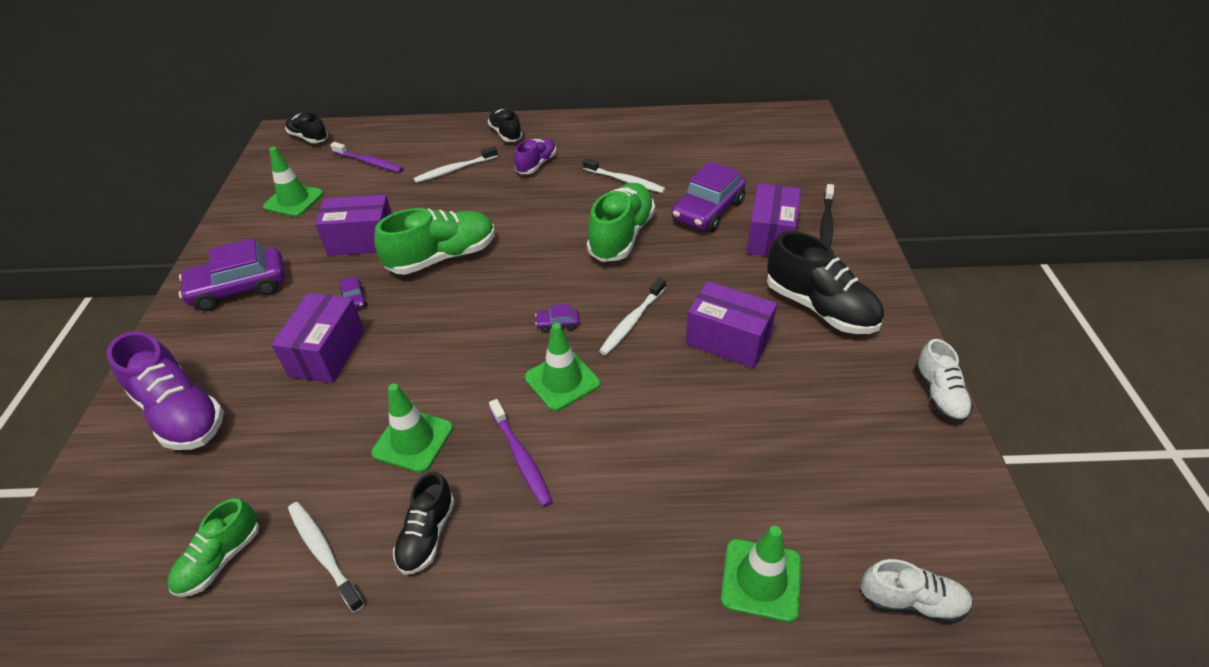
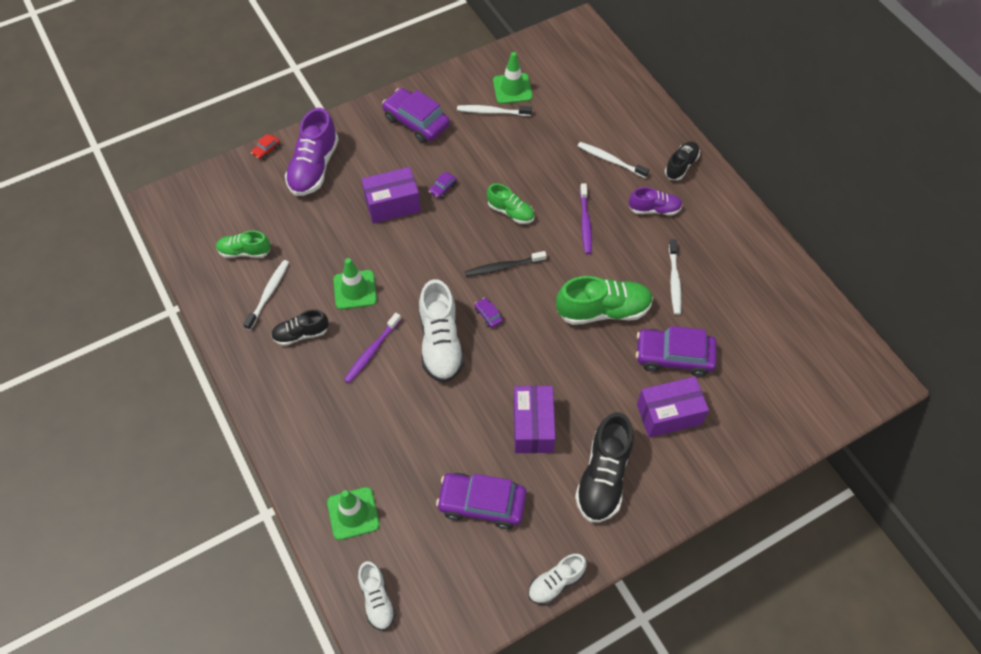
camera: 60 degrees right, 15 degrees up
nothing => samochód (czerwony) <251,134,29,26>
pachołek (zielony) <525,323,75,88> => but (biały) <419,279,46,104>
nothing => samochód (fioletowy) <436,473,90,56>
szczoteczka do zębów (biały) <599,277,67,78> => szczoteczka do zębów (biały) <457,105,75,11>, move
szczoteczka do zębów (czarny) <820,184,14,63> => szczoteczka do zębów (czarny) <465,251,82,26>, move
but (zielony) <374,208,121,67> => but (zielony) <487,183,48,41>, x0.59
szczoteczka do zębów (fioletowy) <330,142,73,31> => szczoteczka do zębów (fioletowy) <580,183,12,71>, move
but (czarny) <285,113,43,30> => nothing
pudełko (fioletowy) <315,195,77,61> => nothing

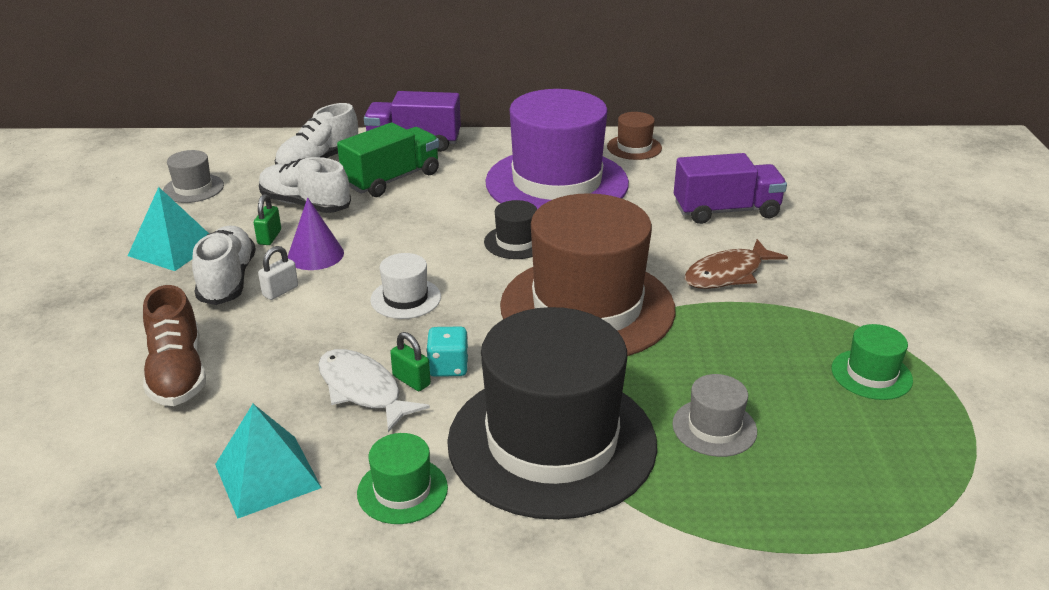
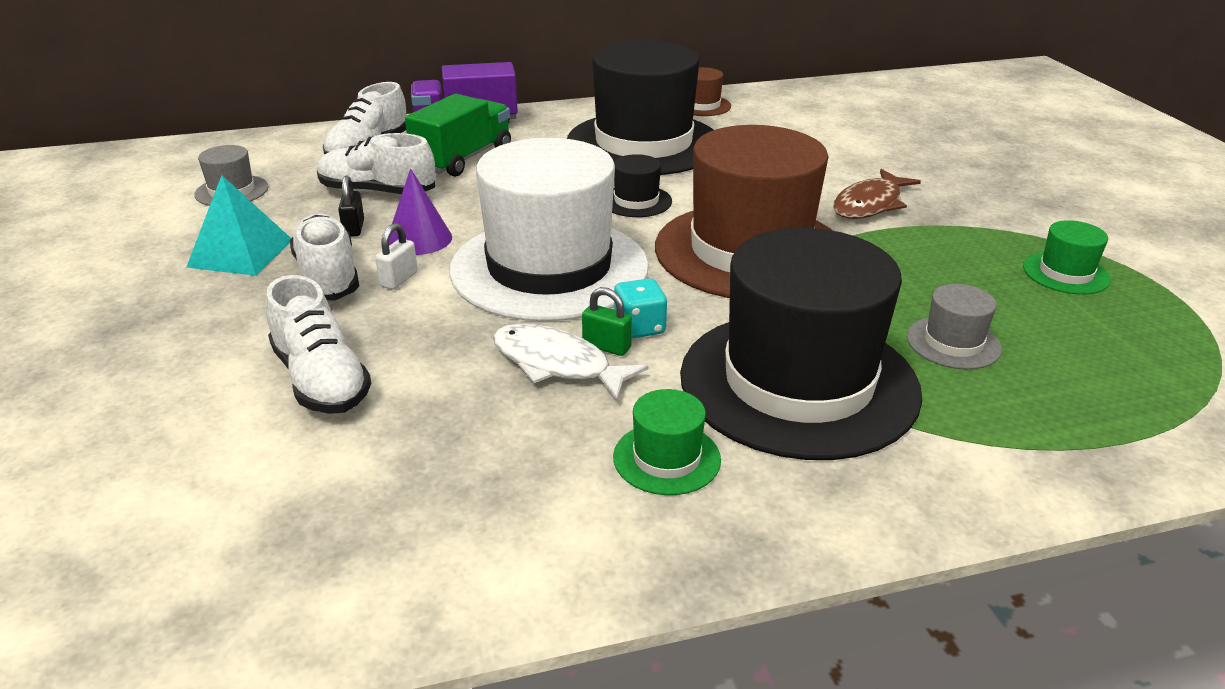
camera: 15 degrees left, 0 degrees up
but (brązowy) <143,285,63,121> => but (biały) <266,275,105,139>
kłódka (zielony) <254,194,27,51> => kłódka (czarny) <338,176,26,61>
kapelusz (biały) <370,253,71,66> => kapelusz (biały) <449,138,200,183>, x2.45
kapelusz (fioletowy) <485,89,144,120> => kapelusz (czarny) <567,41,146,134>
piramida (turkusowy) <215,404,106,115> => nothing
ciężarówka (fioletowy) <674,153,113,71> => nothing

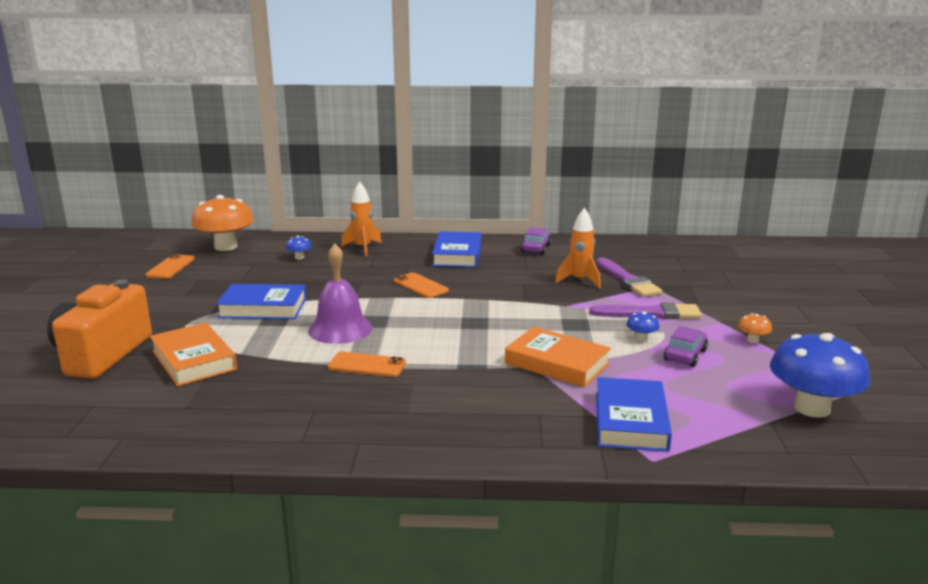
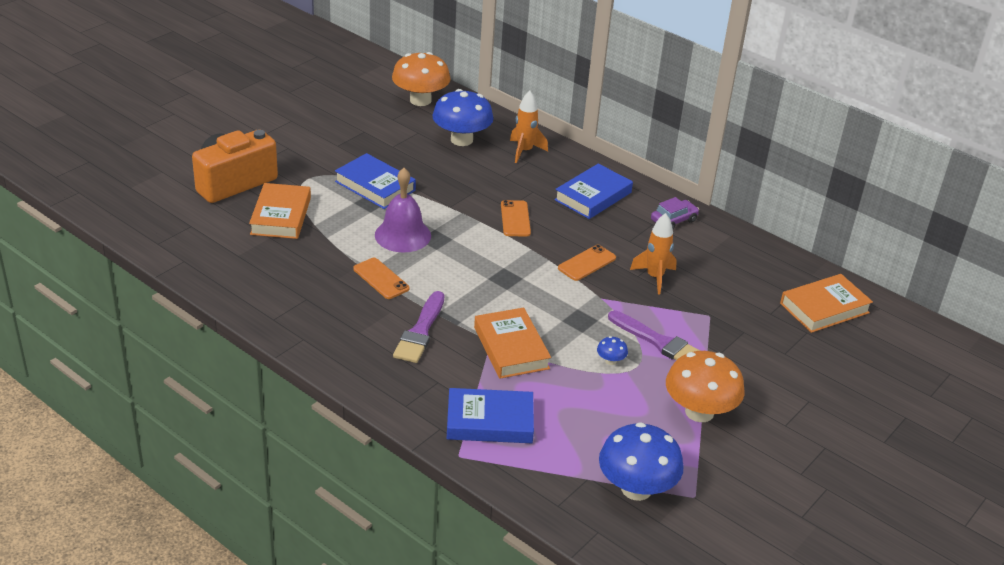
camera: 35 degrees right, 15 degrees up
pędzel (fioletowy) <596,257,66,40> => pędzel (fioletowy) <393,291,52,72>, move
grzyb (niebieski) <286,236,26,23> => grzyb (niebieski) <432,89,62,57>, x2.41
książka (niebieski) <596,377,76,75> => książka (niebieski) <447,388,87,55>, 45 degrees clockwise
telefon (pomarańczowy) <146,254,49,25> => telefon (pomarańczowy) <558,245,58,36>, move
grzyb (pomarańczowy) <738,313,34,30> => grzyb (pomarańczowy) <666,351,79,71>, x2.41
nothing => książka (pomarańczowy) <780,274,93,59>
samochód (fioletowy) <664,326,44,41> => nothing

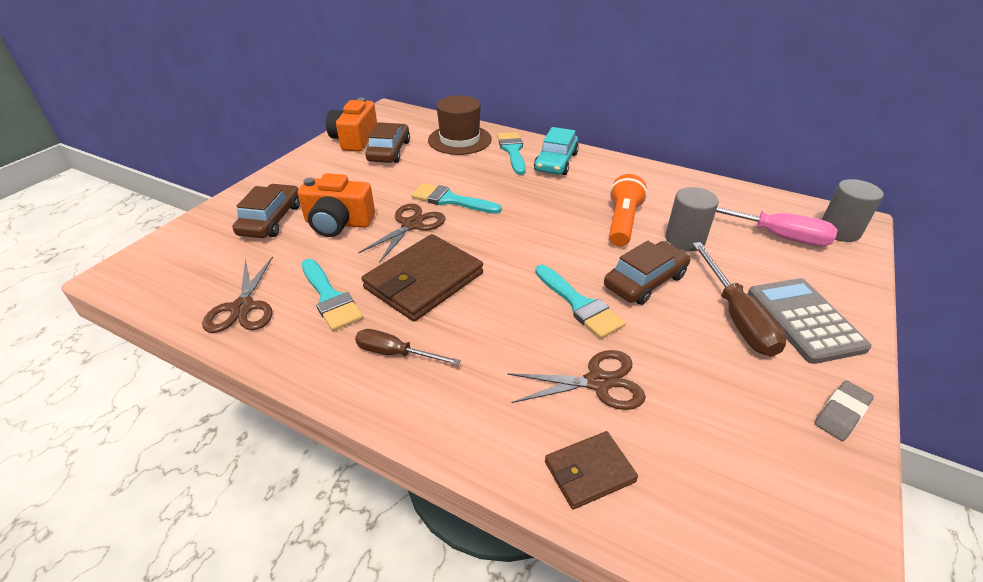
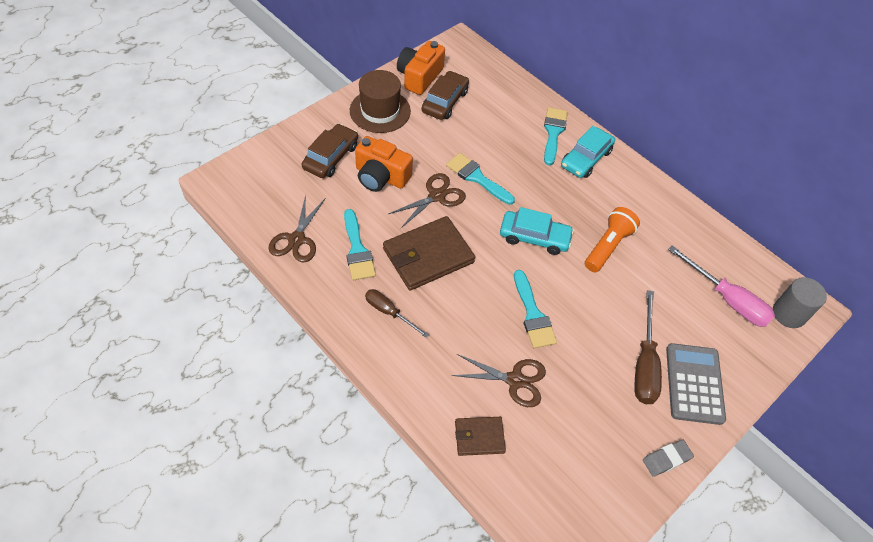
camera: 15 degrees right, 15 degrees up
kapelusz (brązowy) <428,95,64,60> => kapelusz (brązowy) <350,70,61,63>, move
nothing => samochód (turkusowy) <500,207,74,48>
samochód (brązowy) <604,241,86,64> => nothing
walec (szary) <665,187,54,64> => nothing

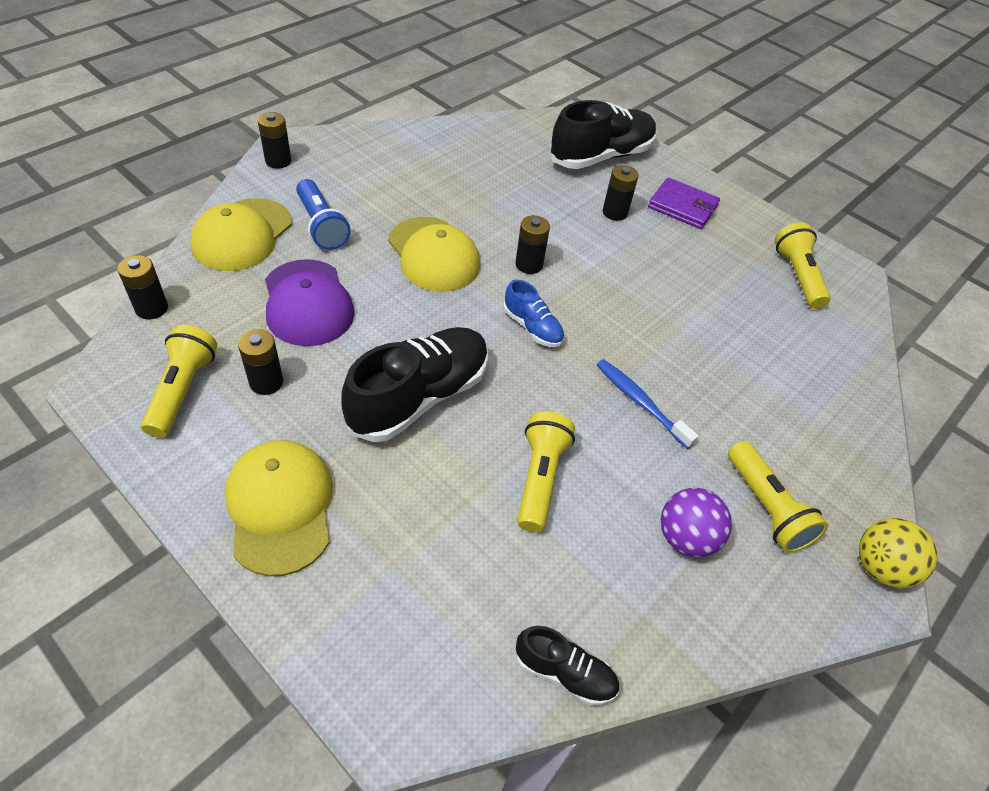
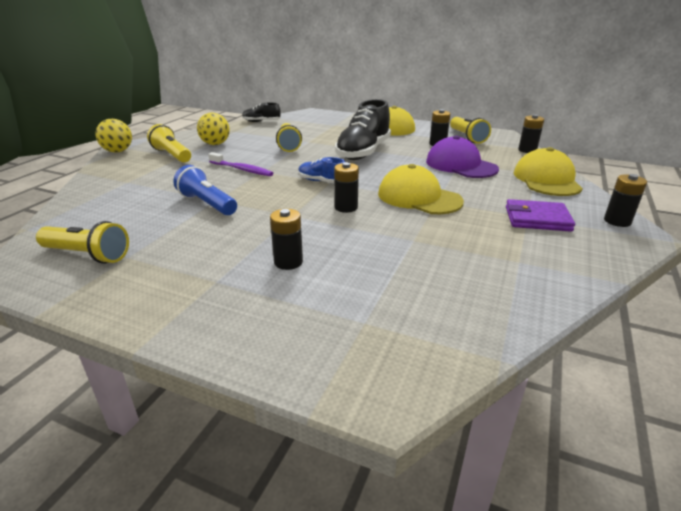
camera: 165 degrees right, 20 degrees down
latarka (żółty) <775,222,56,87> => latarka (żółty) <36,221,93,43>, 45 degrees counterclockwise
latarka (niebieski) <296,179,55,71> => latarka (niebieski) <173,165,64,50>, move
piłka (fioletowy) <661,488,71,69> => piłka (żółty) <197,113,33,32>
szczoteczka do zębów (niebieski) <597,359,102,90> => szczoteczka do zębów (fioletowy) <208,152,65,24>
portfel (fioletowy) <648,177,72,52> => portfel (fioletowy) <506,199,69,33>, move
but (czarny) <549,100,108,69> => nothing

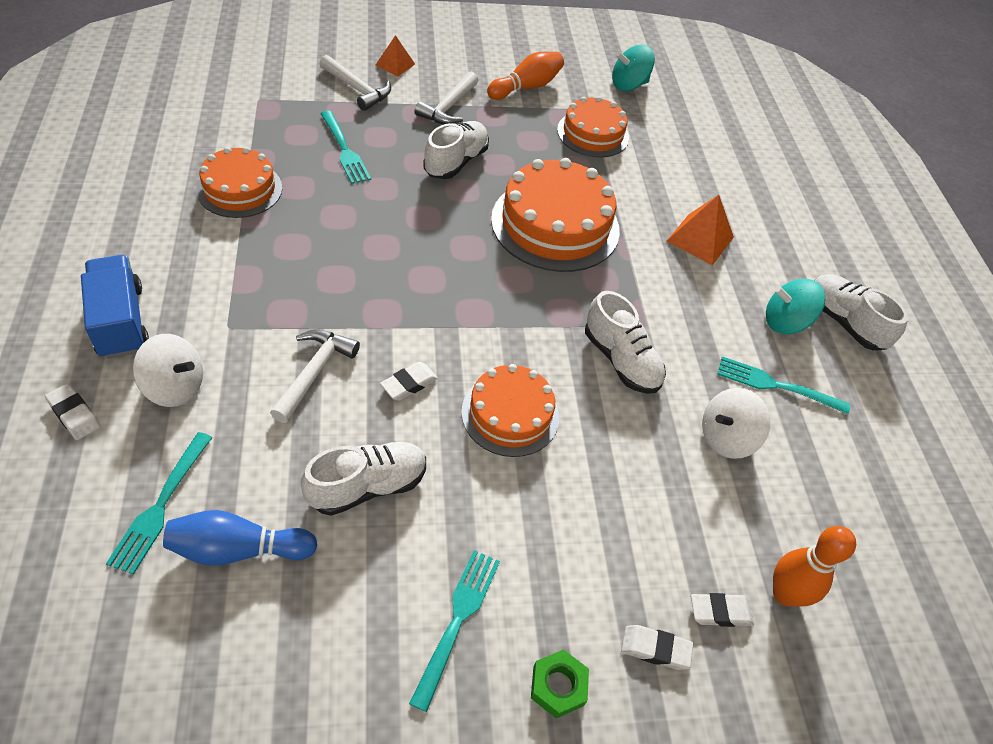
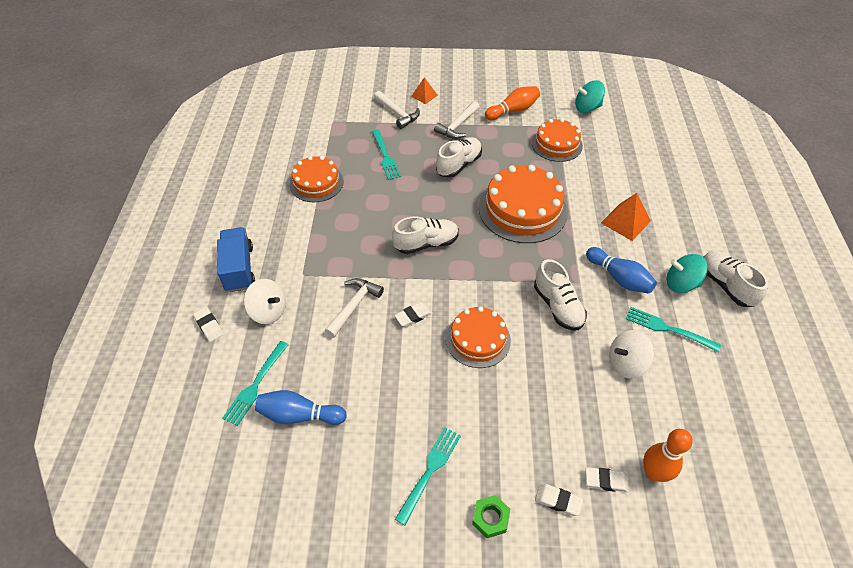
camera: 15 degrees right, 0 degrees up
but (biały) <301,442,125,74> => but (biały) <392,216,67,38>, move
nothing => kręgiel (niebieski) <586,247,71,47>

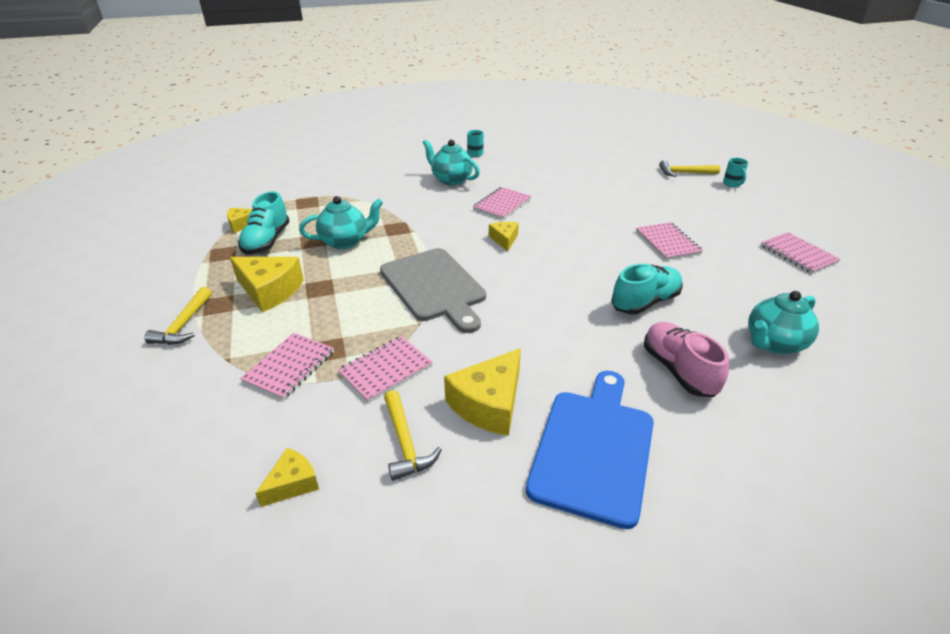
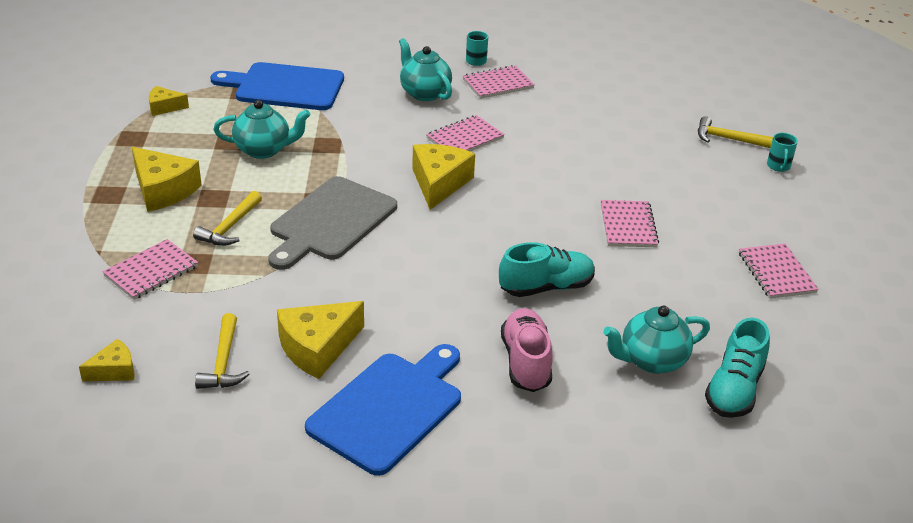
camera: 15 degrees right, 0 degrees up
młotek (żółty) <144,287,68,58> => młotek (żółty) <193,191,69,55>, move
nothing => deska do krojenia (niebieski) <210,62,134,48>
deska do krojenia (szary) <380,248,106,85> => deska do krojenia (szary) <268,176,129,94>, 45 degrees clockwise
ser (żółty) <489,222,30,29> => ser (żółty) <412,144,63,66>, x1.78
zeszyt (różowy) <338,336,95,66> => zeszyt (różowy) <463,65,72,34>, move
but (turkusowy) <238,191,52,63> => but (turkusowy) <705,317,65,101>, move

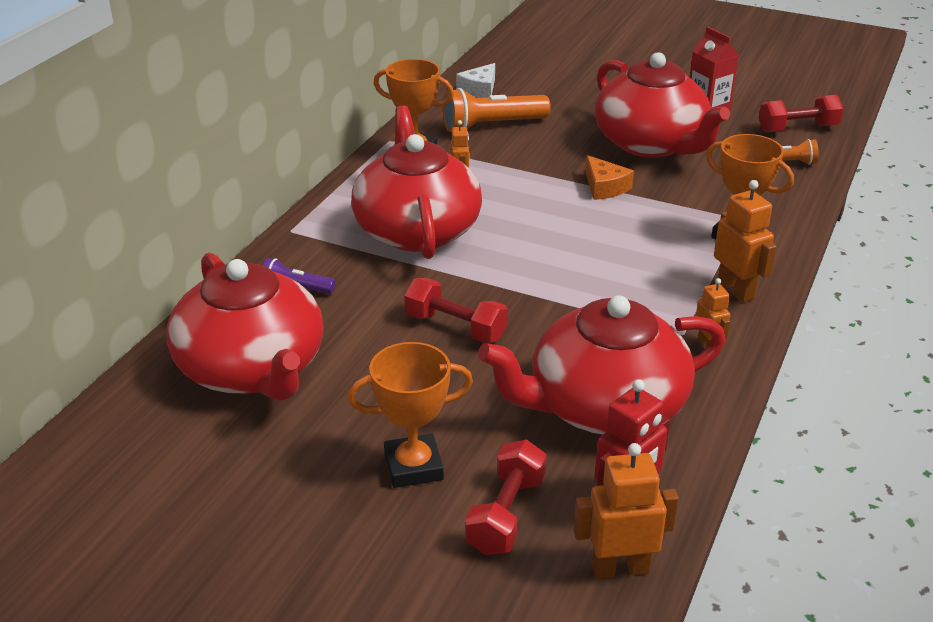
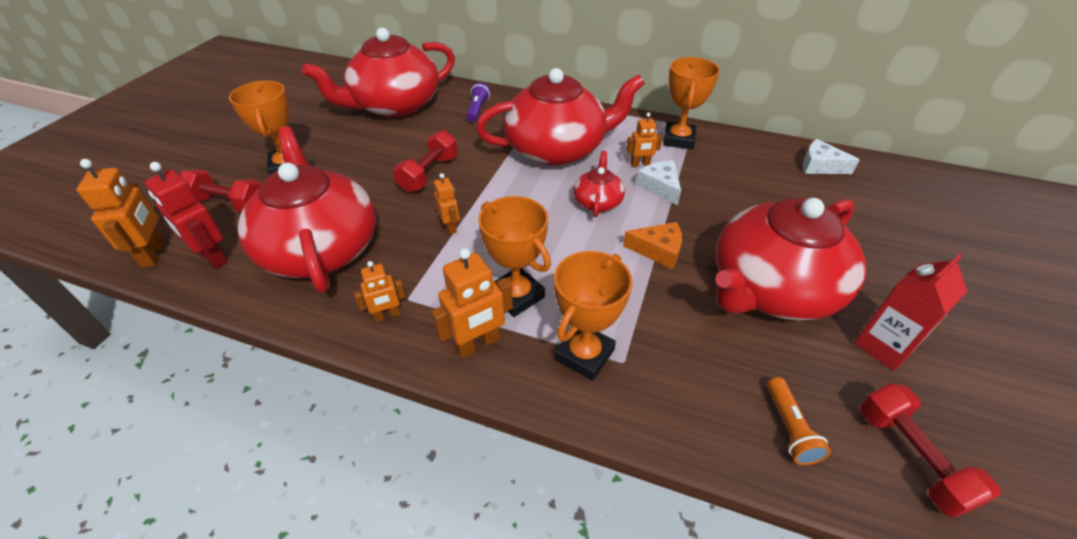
camera: 85 degrees right, 10 degrees up
nothing => robot (pomarańczowy) <434,173,25,61>
nothing => puchar (pomarańczowy) <478,196,73,121>
nothing => imbryk (czerwony) <574,151,51,66>
ser (pomarańczowy) <585,155,49,45> => ser (pomarańczowy) <623,222,59,47>, 135 degrees counterclockwise
nothing => ser (biały) <636,161,45,44>
latarka (pomarańczowy) <442,88,109,44> => nothing

